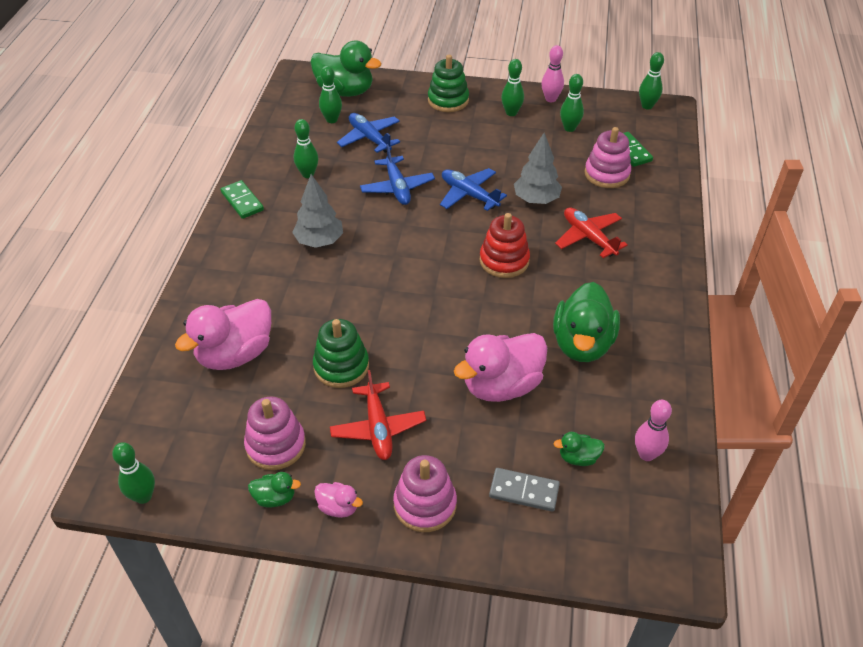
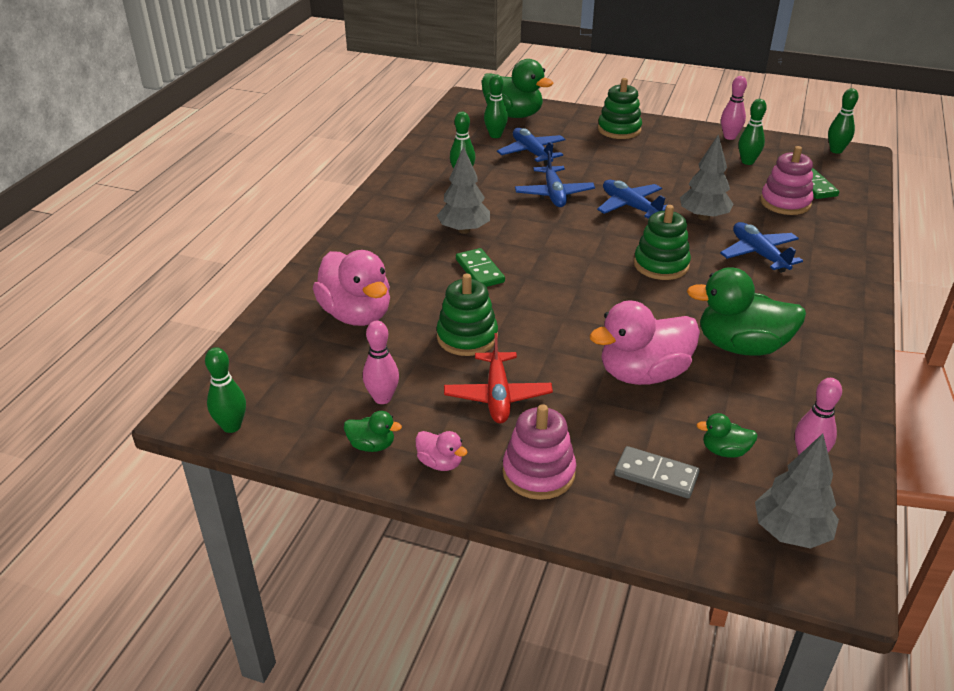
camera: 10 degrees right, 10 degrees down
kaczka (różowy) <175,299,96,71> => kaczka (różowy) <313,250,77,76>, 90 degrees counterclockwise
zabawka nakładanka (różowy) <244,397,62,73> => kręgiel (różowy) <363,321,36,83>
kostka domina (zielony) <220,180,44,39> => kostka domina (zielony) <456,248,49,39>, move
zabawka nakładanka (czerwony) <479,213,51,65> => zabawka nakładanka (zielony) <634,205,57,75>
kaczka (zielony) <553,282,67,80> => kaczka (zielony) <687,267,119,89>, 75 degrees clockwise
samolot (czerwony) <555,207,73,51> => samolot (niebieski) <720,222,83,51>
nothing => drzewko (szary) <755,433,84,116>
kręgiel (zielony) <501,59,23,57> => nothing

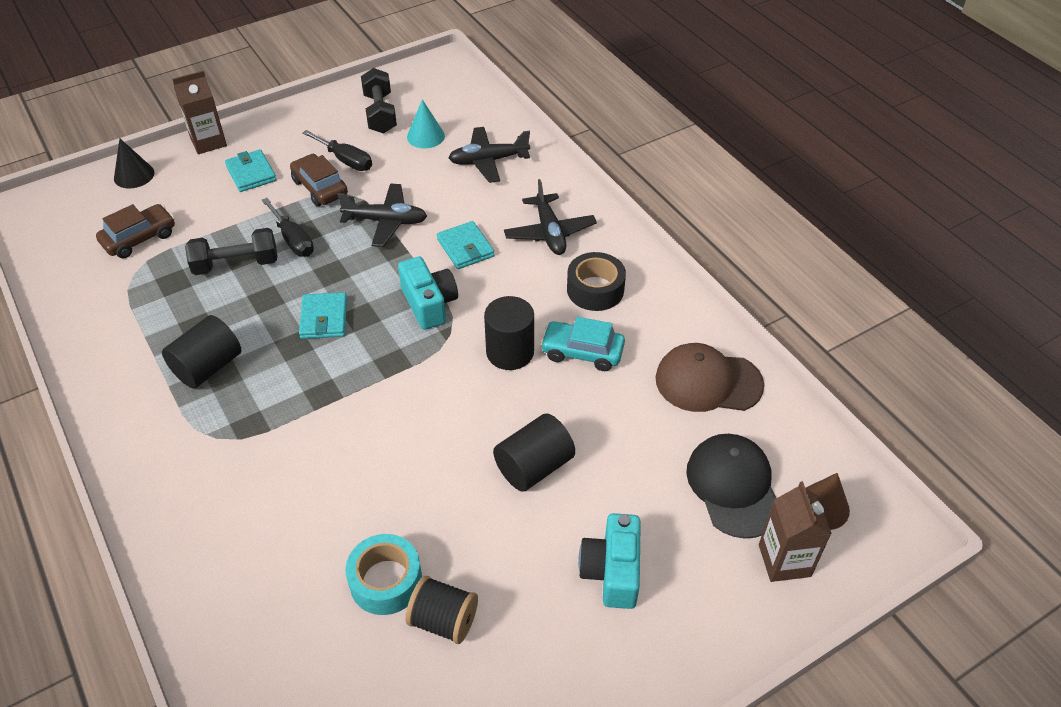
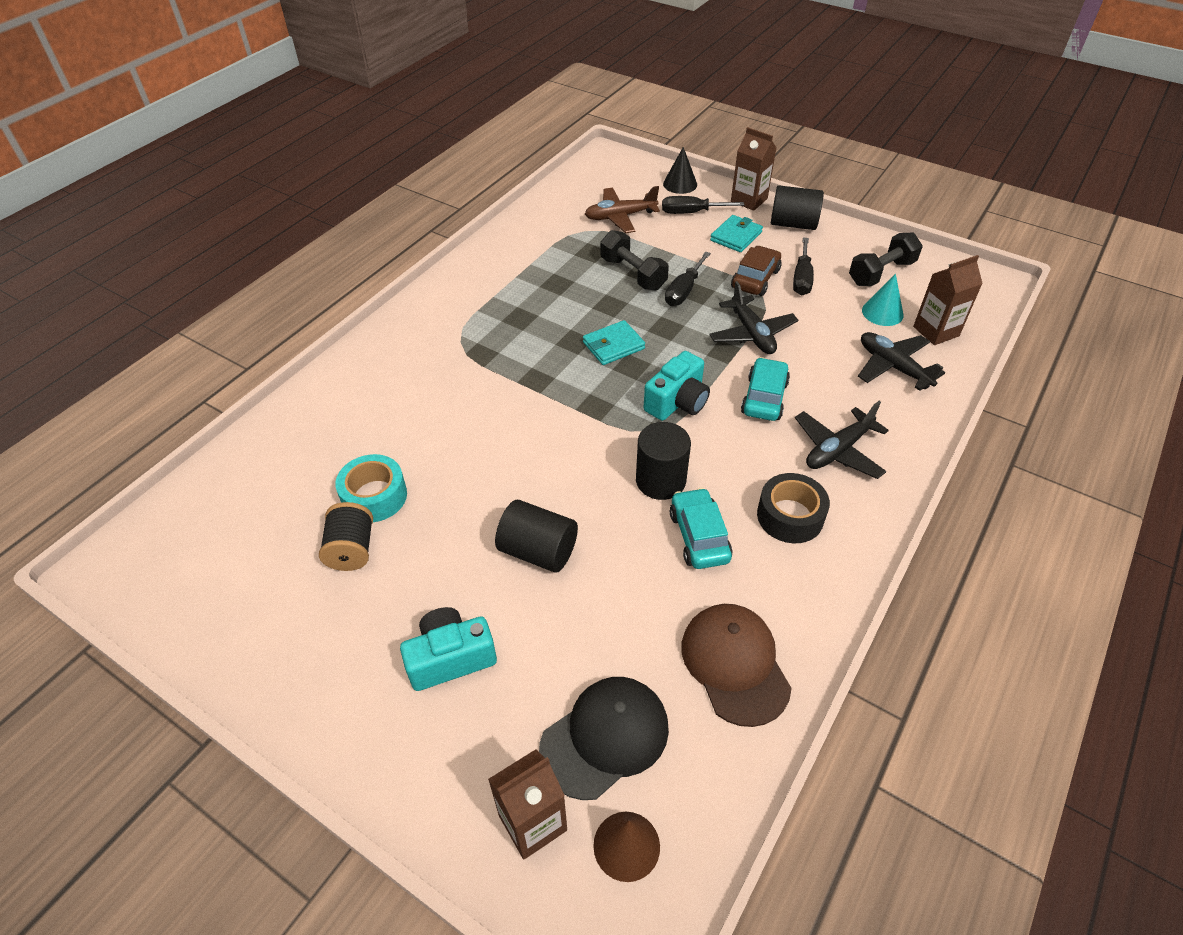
camera: 65 degrees right, 0 degrees up
samochód (brązowy) <96,204,79,54> => samolot (brązowy) <585,186,75,47>
nothing => śrubokręt (czarny) <662,196,82,18>
portfel (turkusowy) <437,221,57,48> => samochód (turkusowy) <741,357,49,64>
walec (czarny) <162,315,79,73> => walec (czarny) <771,186,53,44>, move
nothing => karton mleka (brązowy) <913,255,70,90>

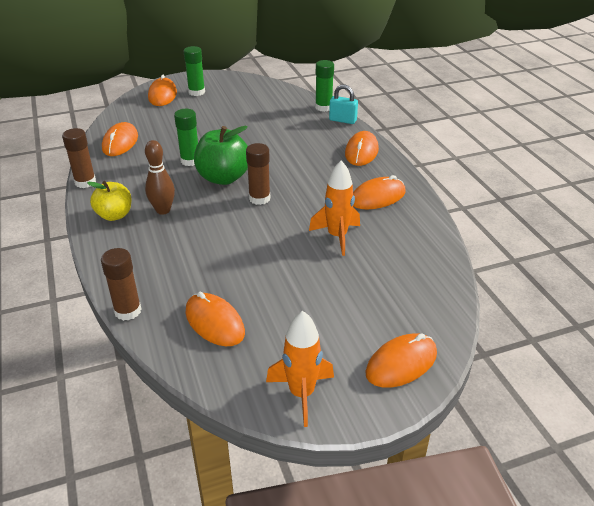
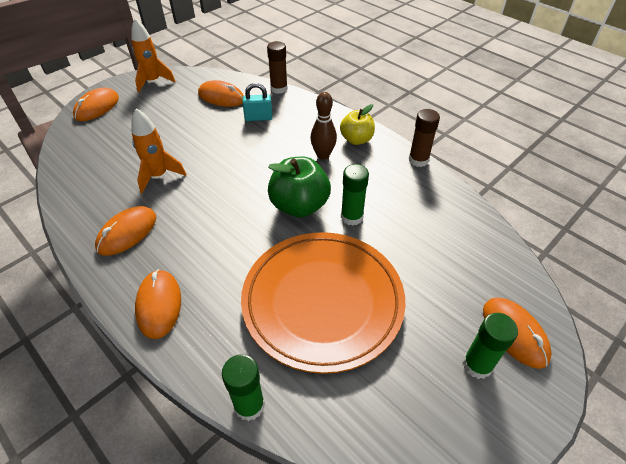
camera: 155 degrees right, 10 degrees up
nothing => talerz (pomarańczowy) <241,232,165,142>
kłódka (turkusowy) <329,85,29,39> => kłódka (turkusowy) <242,83,30,38>, move
myszka (pomarańczowy) <102,122,36,34> => nothing
klej w sztyfcie (brązowy) <246,143,24,62> => nothing

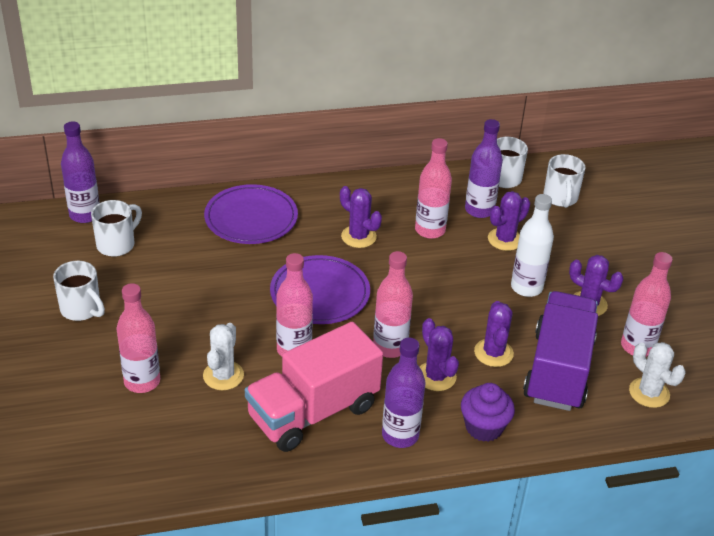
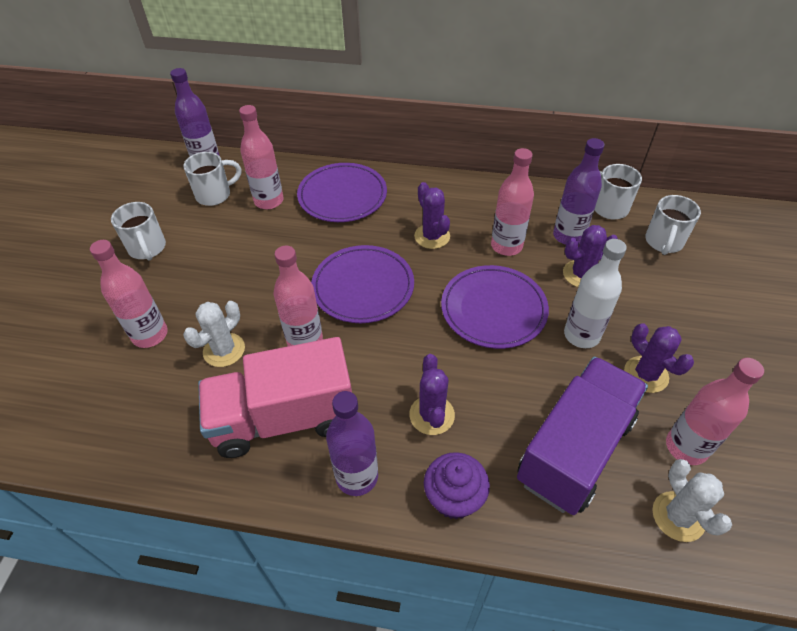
camera: 25 degrees right, 10 degrees up
butelka (różowy) <373,251,40,107> => butelka (różowy) <239,105,44,104>, move
nothing => talerz (fioletowy) <441,265,108,84>
kaktus (fioletowy) <474,301,40,66> => nothing

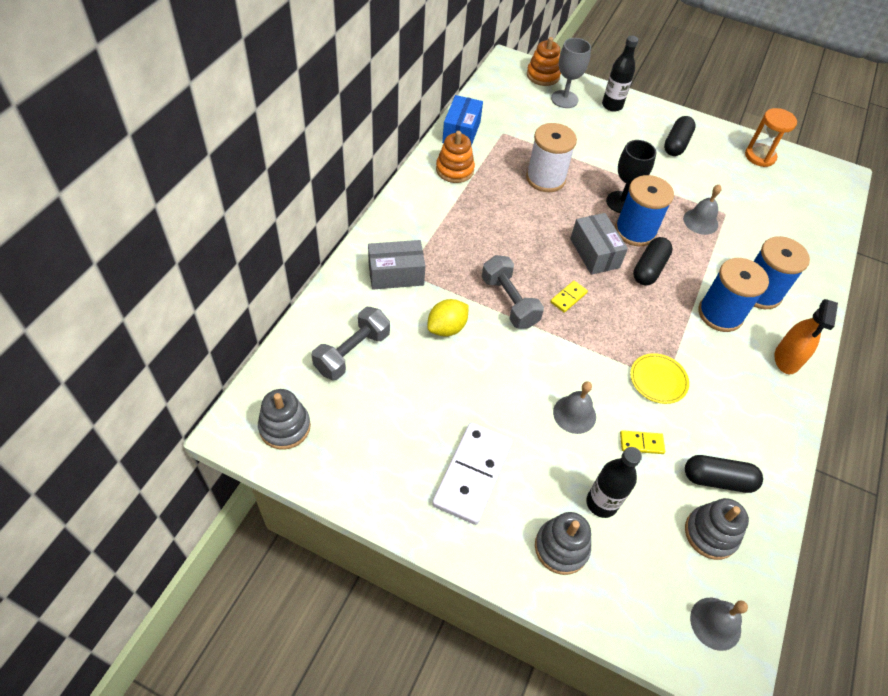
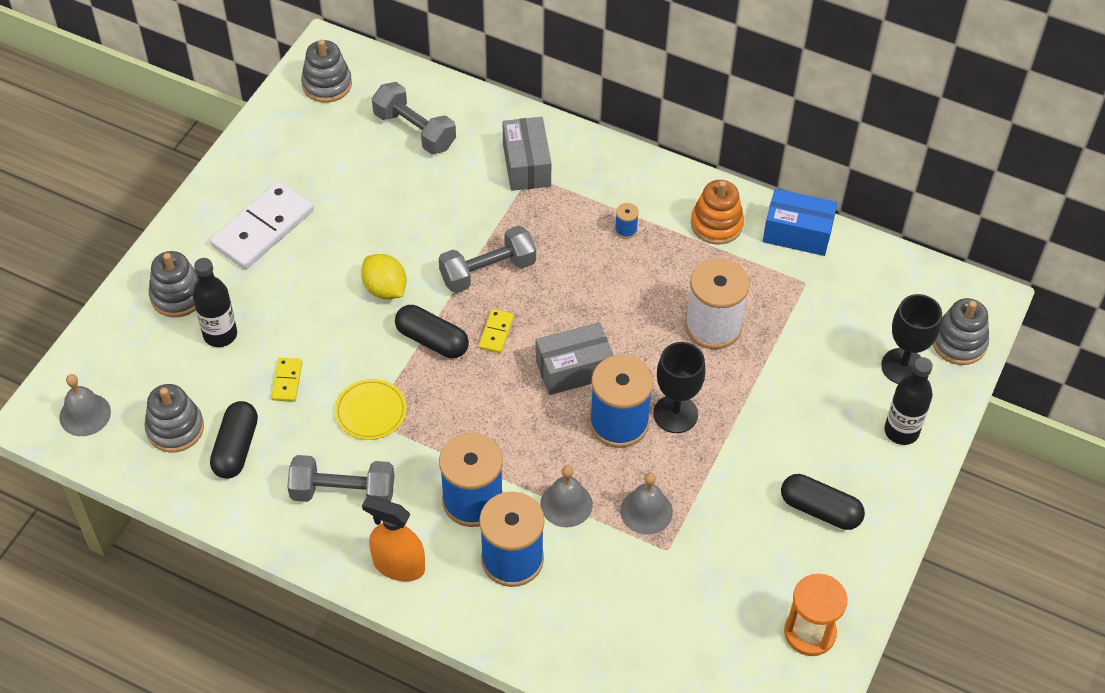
camera: 95 degrees right, 0 degrees up
kostka domina (biały) <432,423,80,102> => kostka domina (biały) <210,181,104,88>, 75 degrees counterclockwise
nothing => hantel (szary) <287,455,107,47>
cytryna (żółty) <427,299,42,38> => cytryna (żółty) <361,254,45,45>, move
kapsułka (czarny) <633,237,40,49> => kapsułka (czarny) <395,305,74,53>, move
kostka domina (żółty) <550,281,38,32> => kostka domina (żółty) <479,309,35,44>, 60 degrees clockwise
dzwonek (szary) <553,381,43,53> => dzwonek (szary) <540,465,53,62>, move
nothing => szpulka (niebieski) <615,203,24,36>
kielich (szary) <551,38,40,70> => kielich (czarny) <881,294,61,90>
zabawka nakładanka (pomarańczowy) <527,37,34,49> => zabawka nakładanka (szary) <933,298,56,67>

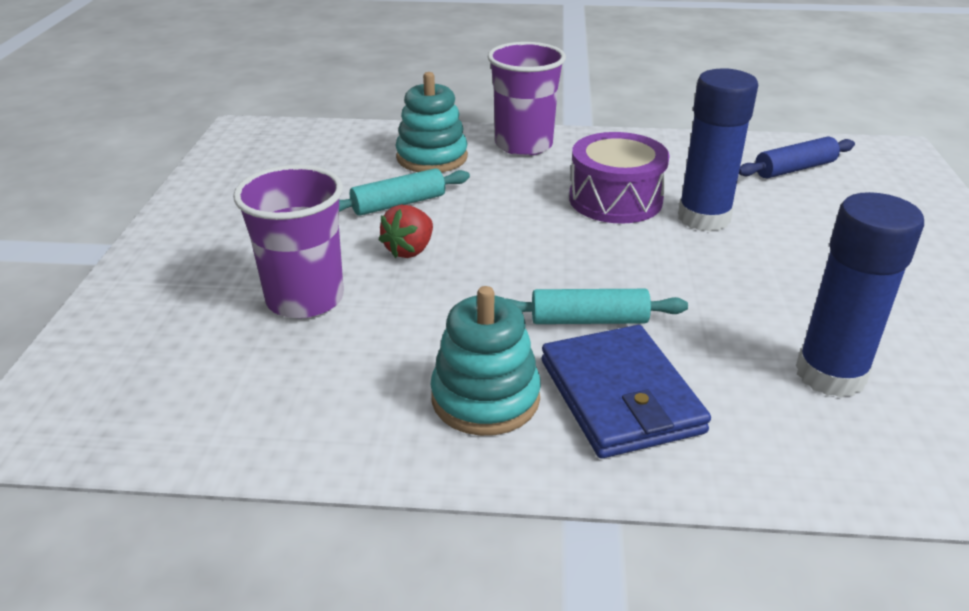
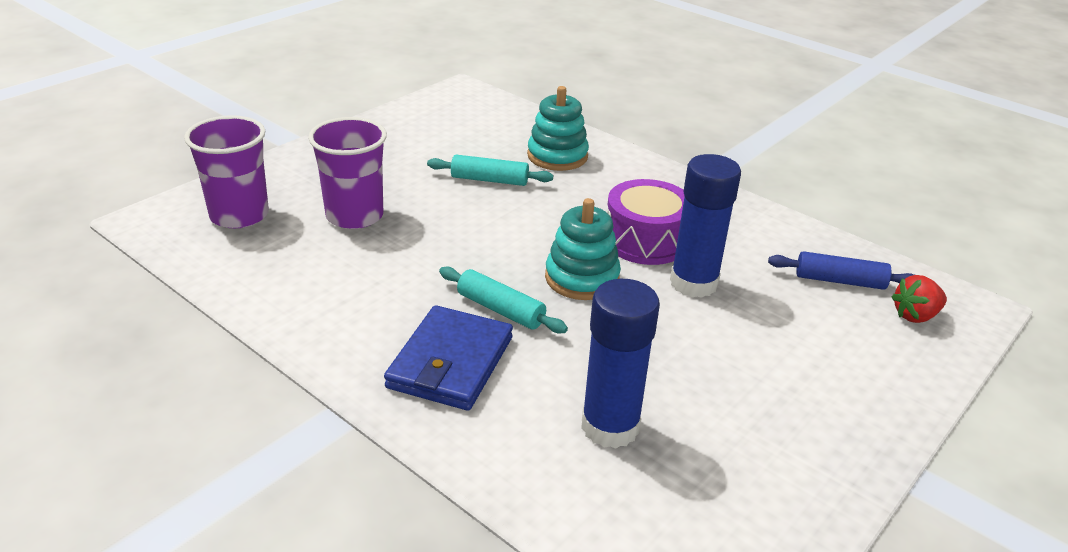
camera: 35 degrees right, 0 degrees up
szklanka (fioletowy) <488,42,78,114> => szklanka (fioletowy) <184,115,85,113>, move
zabawka nakładanka (turkusowy) <431,286,110,150> => zabawka nakładanka (turkusowy) <545,198,76,102>, move
truskawka (czerwony) <379,205,54,53> => truskawka (czerwony) <892,275,55,48>, move

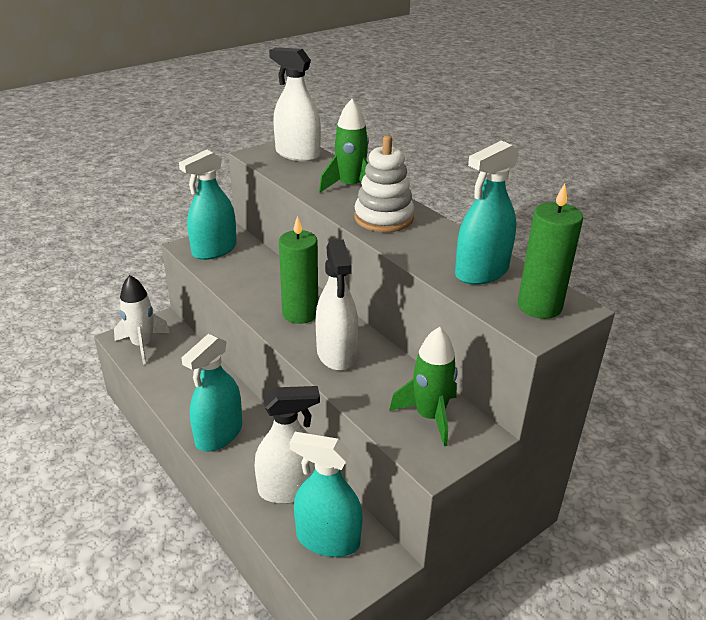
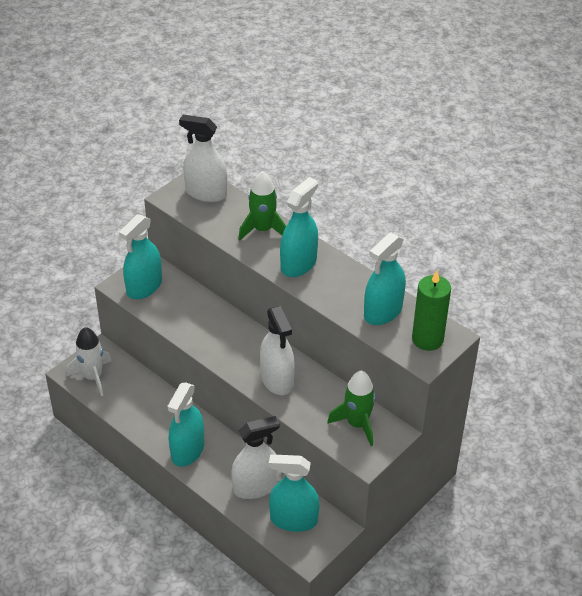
camera: 10 degrees left, 10 degrees up
zabawka nakładanka (biały) <354,135,60,97> => spryskiwacz (turkusowy) <280,177,38,100>
świeca (zielony) <279,216,39,108> => nothing

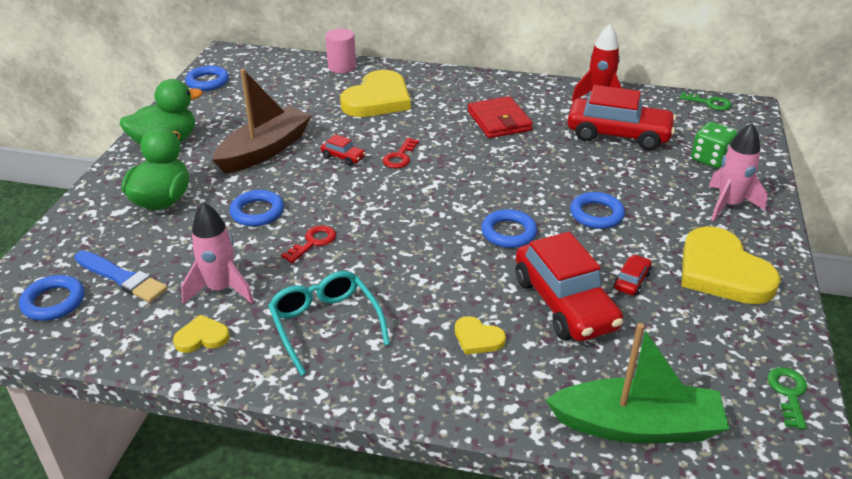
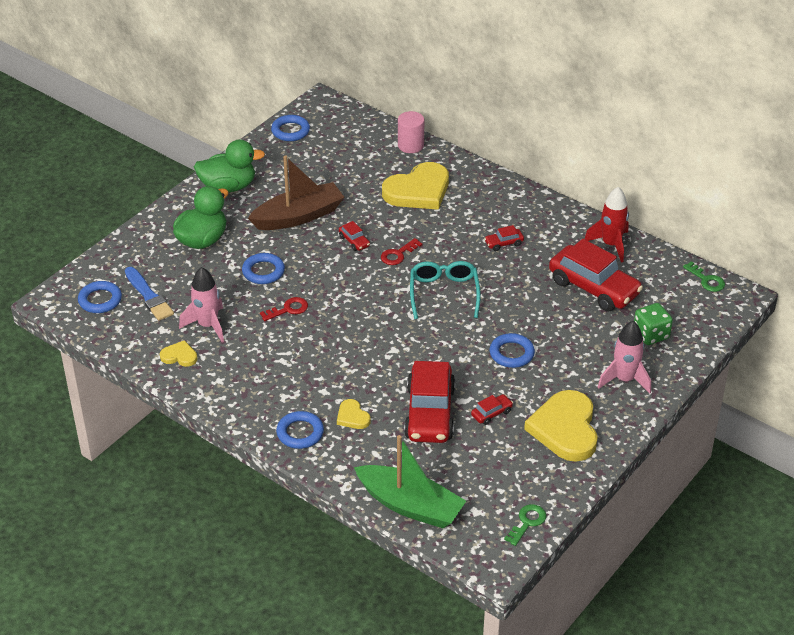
camera: 25 degrees right, 5 degrees up
pierścień (niebieski) <481,209,56,39> => pierścień (niebieski) <276,411,48,38>, move
okulary (turkusowy) <268,271,122,105> => okulary (turkusowy) <410,261,71,58>, move
portfel (czerwony) <468,96,65,42> => samochód (czerwony) <484,225,40,26>

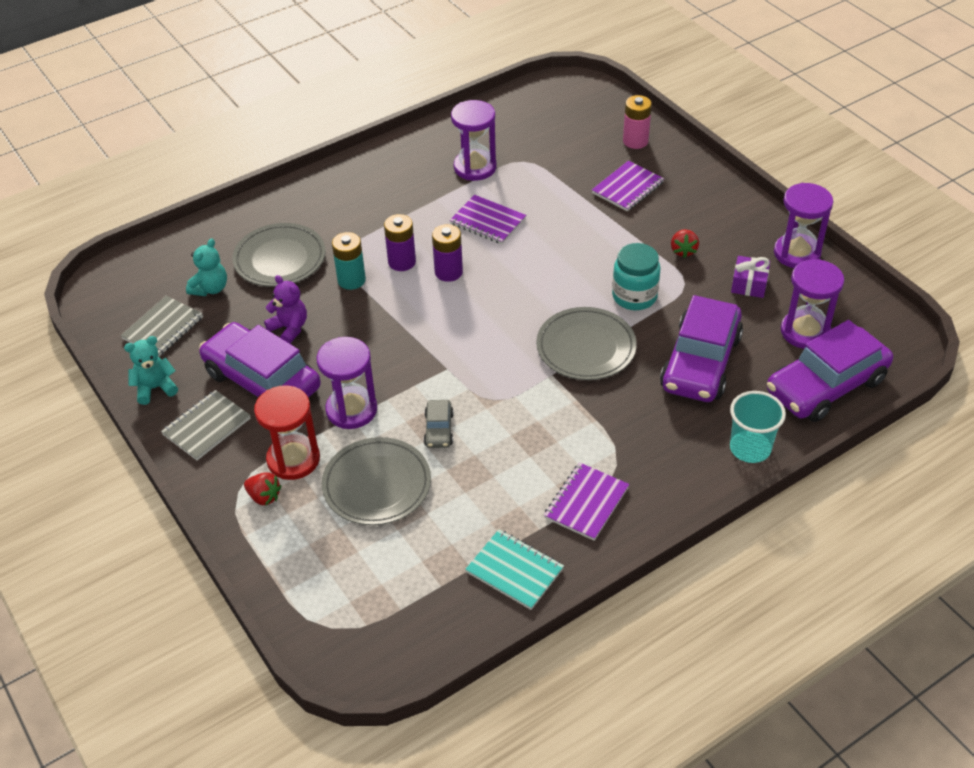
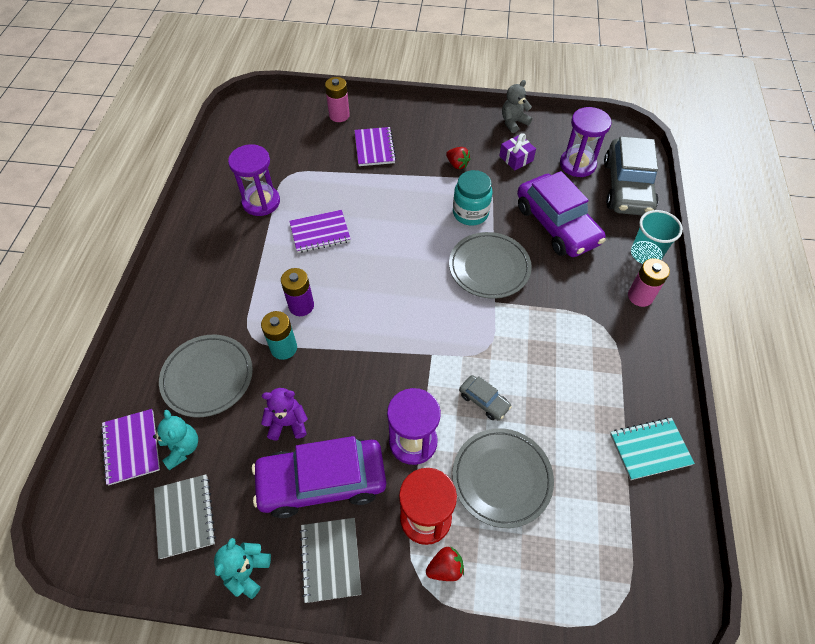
camera: 50 degrees left, 10 degrees up
zeszyt (fioletowy) <544,463,85,78> => zeszyt (fioletowy) <101,409,59,76>, move
klepsydra (fioletowy) <774,183,59,85> => miś (szary) <502,80,30,53>
samochód (fioletowy) <767,320,126,102> => samochód (szary) <604,136,54,79>
nothing => bateria (różowy) <628,258,42,49>
bateria (fioletowy) <432,224,31,58> => nothing

